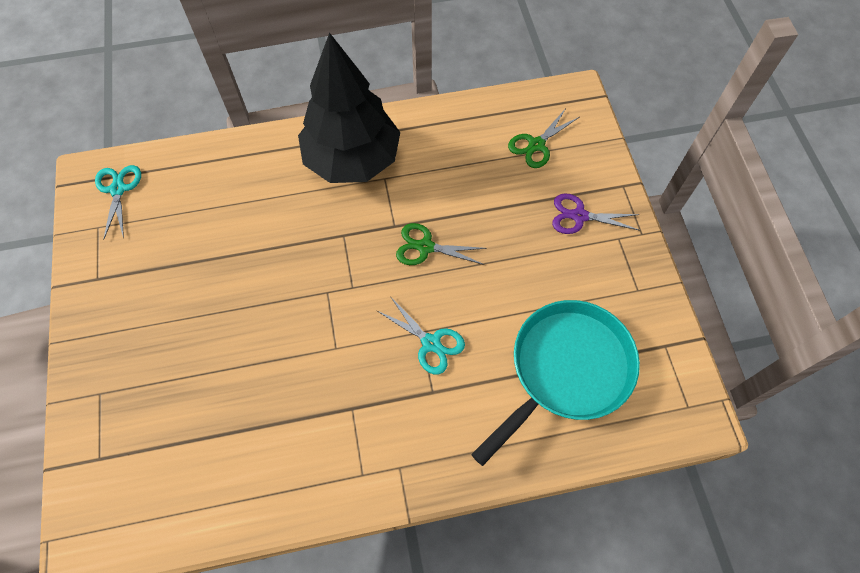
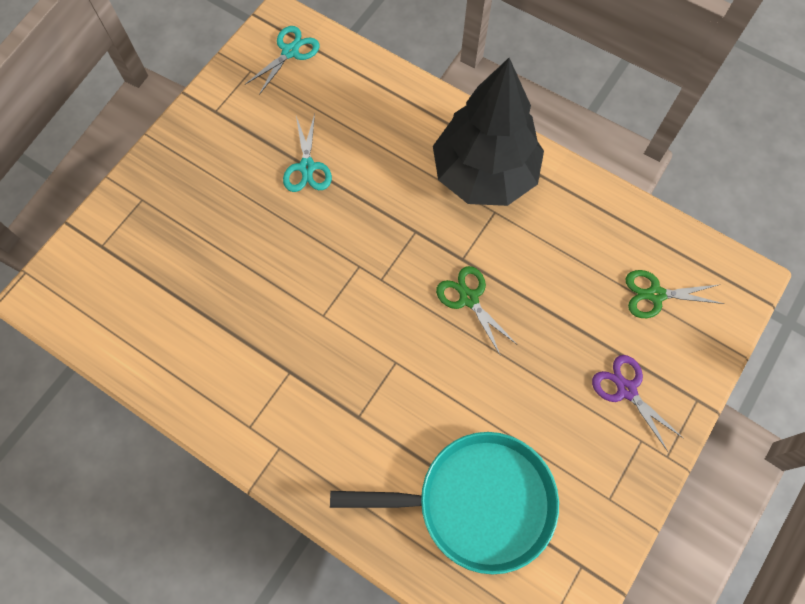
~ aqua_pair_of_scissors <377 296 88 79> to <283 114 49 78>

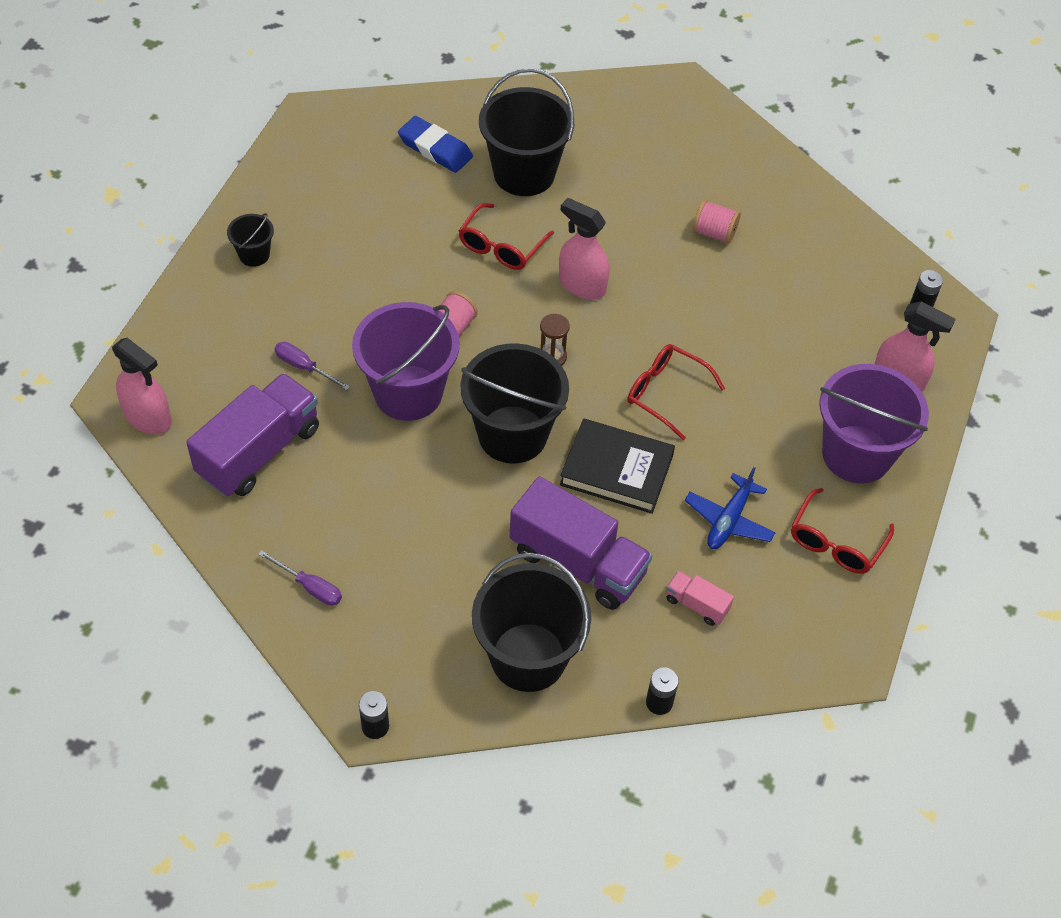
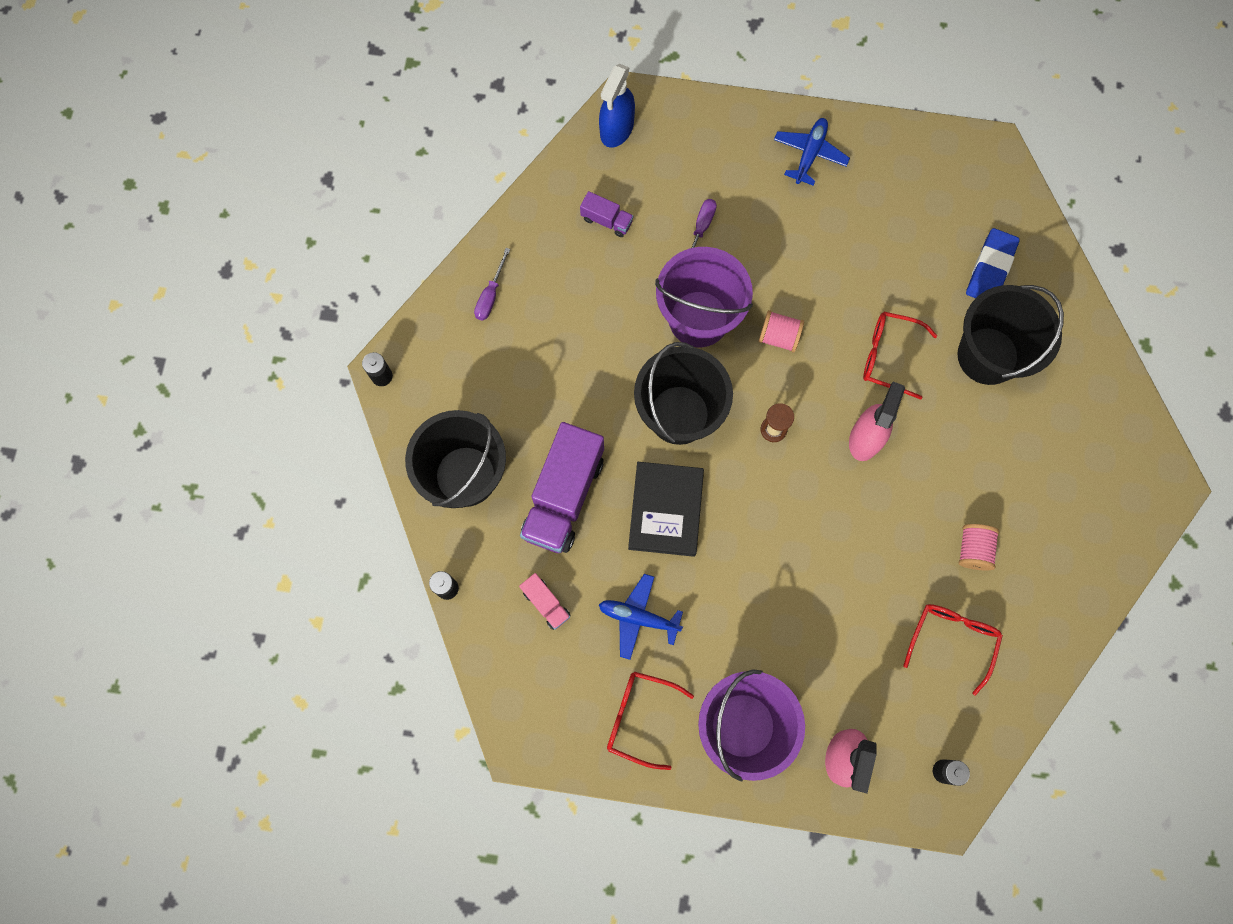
~ pink_toy_truck <666 571 68 55> = <519 573 51 57> 120 degrees clockwise
~ royal_purple_toy_truck <186 373 133 123> = <580 191 53 46> x0.46
~ pink_spray_cleaner <112 338 60 96> to royal_blue_spray_cleaner <599 64 36 84>
~ jet-black_pail <227 213 47 54> to royal_blue_plane <774 118 76 68>
~ crimson_eyeglasses <627 344 98 96> to <903 604 100 91>

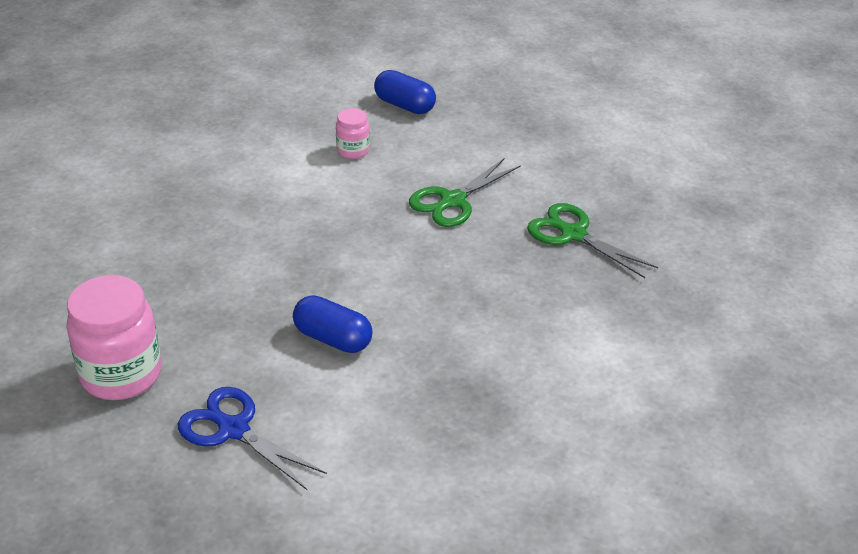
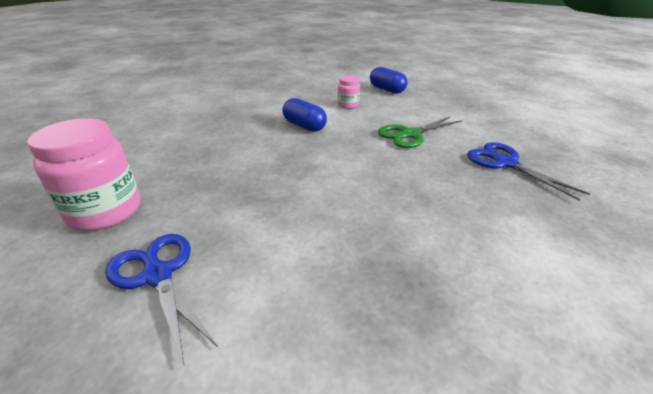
~ royal_blue_capsule <293 295 80 58> to <282 98 45 34>
~ emerald_pair_of_scissors <527 203 131 75> to royal_blue_pair_of_scissors <467 142 123 59>

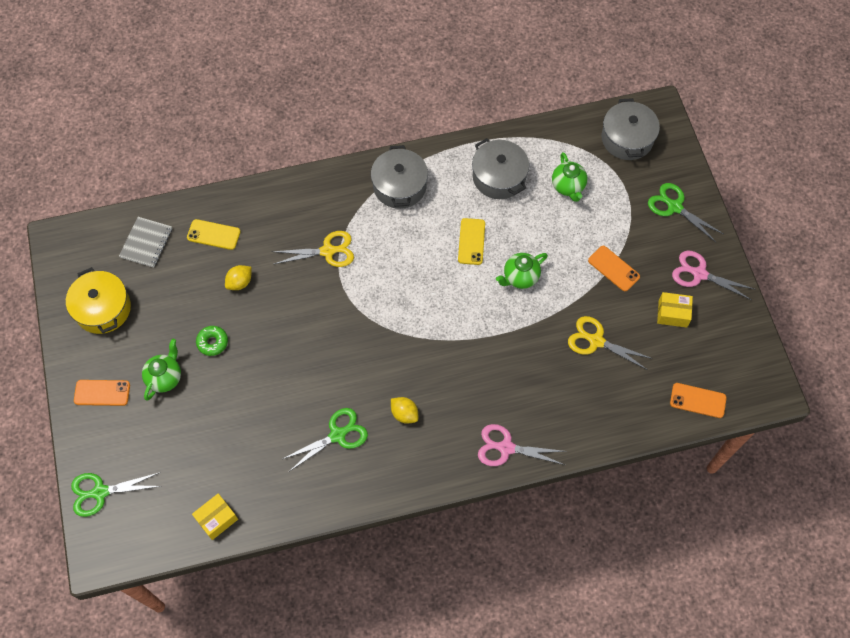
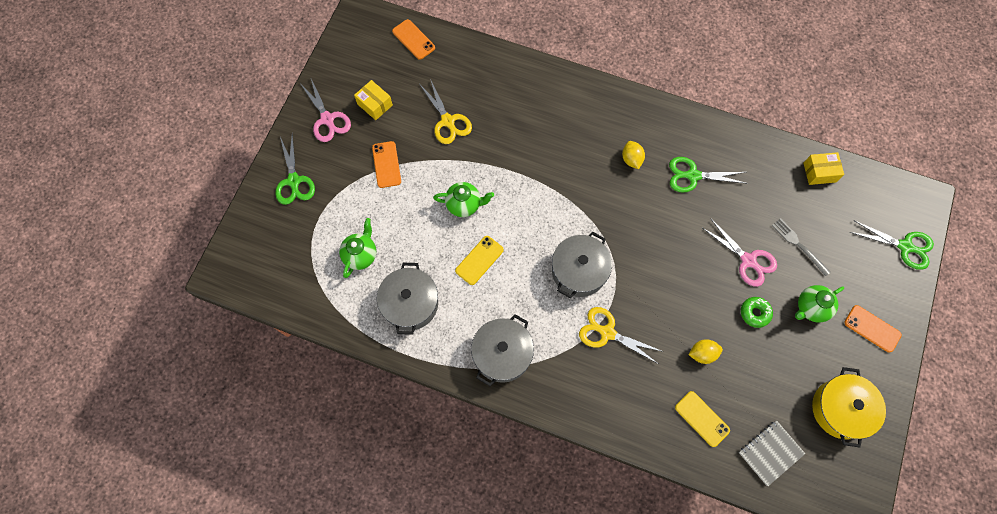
~ ash-grey_pot <601 98 59 62> to <552 231 60 67>
~ pink_pair_of_scissors <478 424 88 42> to <703 219 74 68>
+ ash-grey_table_fork <772 218 59 58>

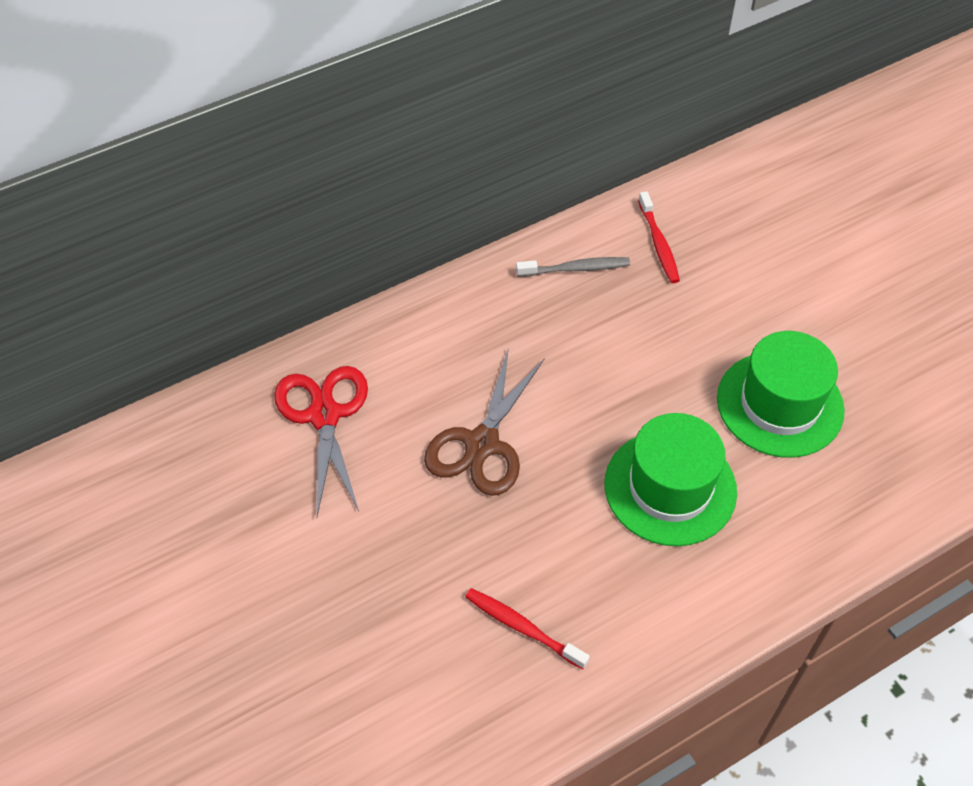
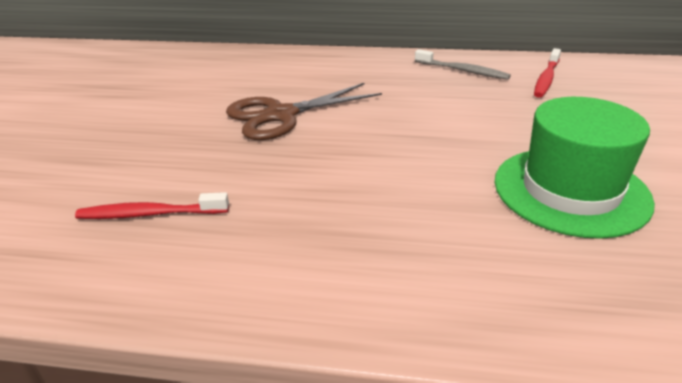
~ crimson_toothbrush <465 588 125 82> = <75 192 154 27> 75 degrees counterclockwise
- crimson_pair_of_scissors <274 366 94 150>
- emerald_tall_hat <604 413 133 133>

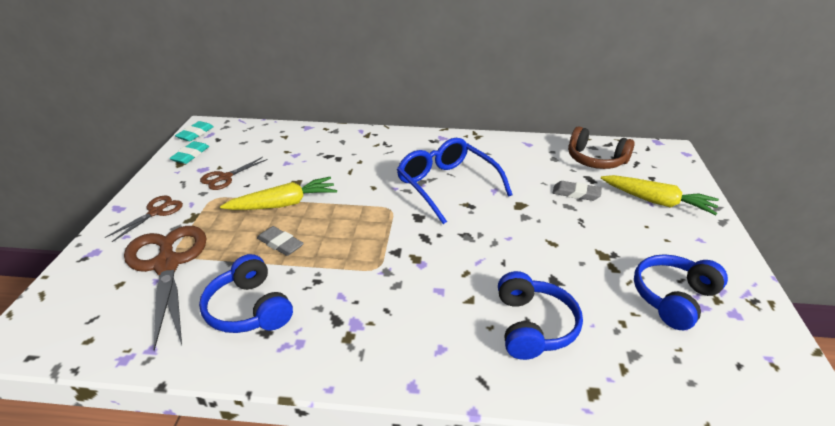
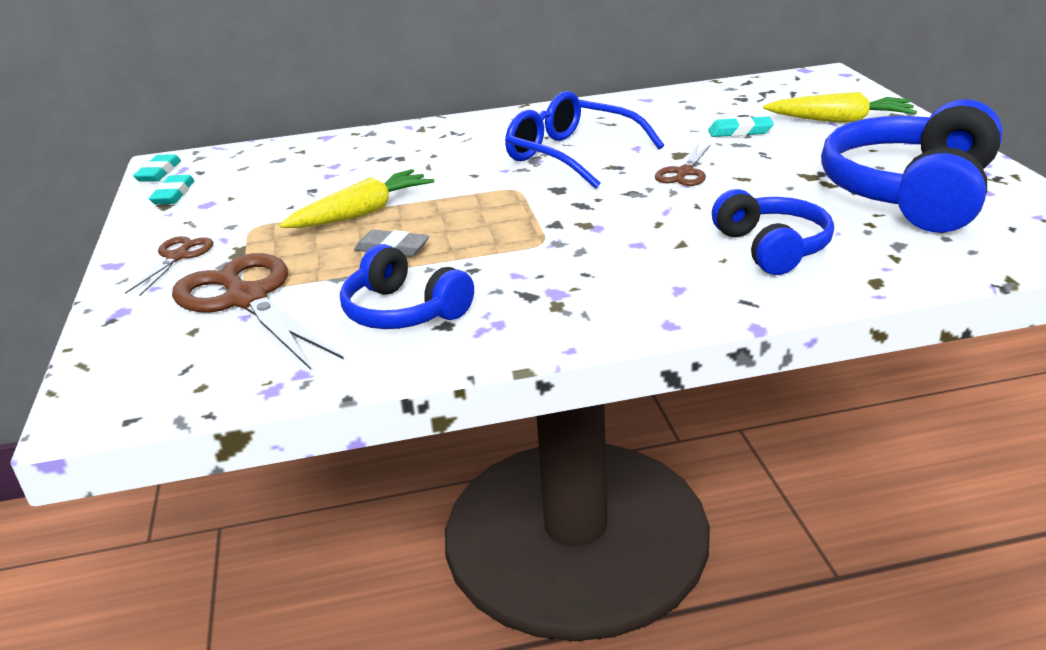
~ brown_pair_of_scissors <200 157 68 33> to <655 144 56 42>
~ ash-grey_gum_eraser <553 181 49 20> to aqua_gum_eraser <708 117 66 20>
~ royal_blue_headset <634 254 94 76> = <821 99 182 134> x1.73
- brown_headset <568 126 67 43>

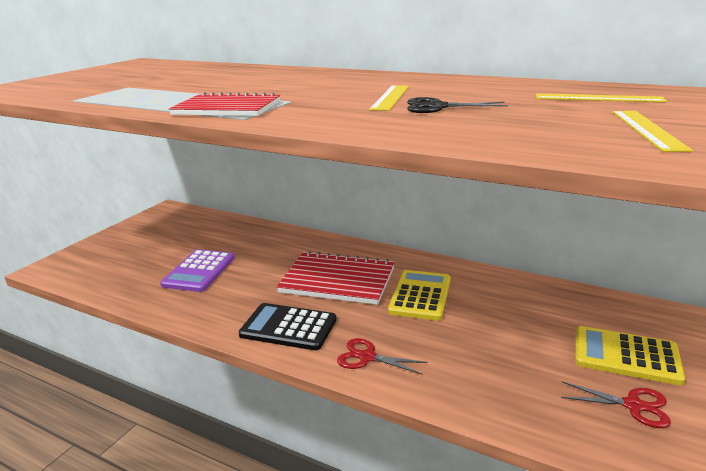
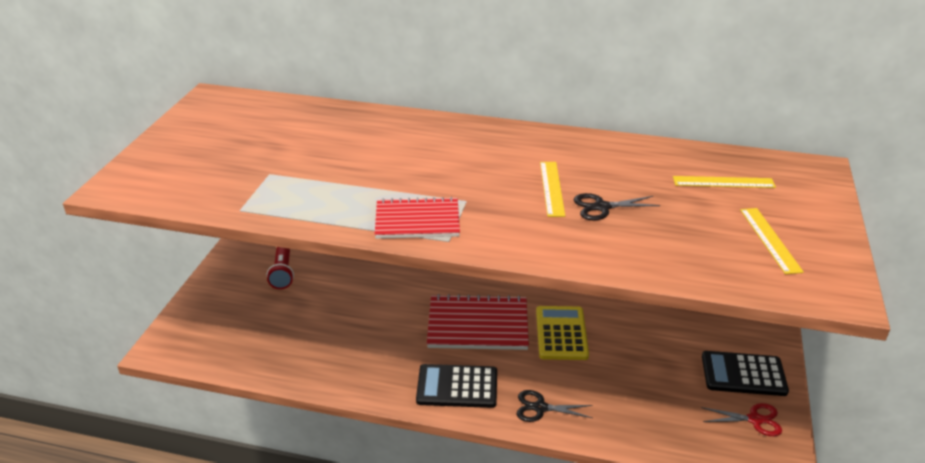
+ crimson_pocket_torch <267 247 27 42>
~ crimson_pair_of_scissors <337 338 91 37> to jet-black_pair_of_scissors <517 390 76 32>
~ golden_pocket_calculator <575 326 110 59> to jet-black_pocket_calculator <702 351 87 45>
- royal_purple_pocket_calculator <160 249 75 43>

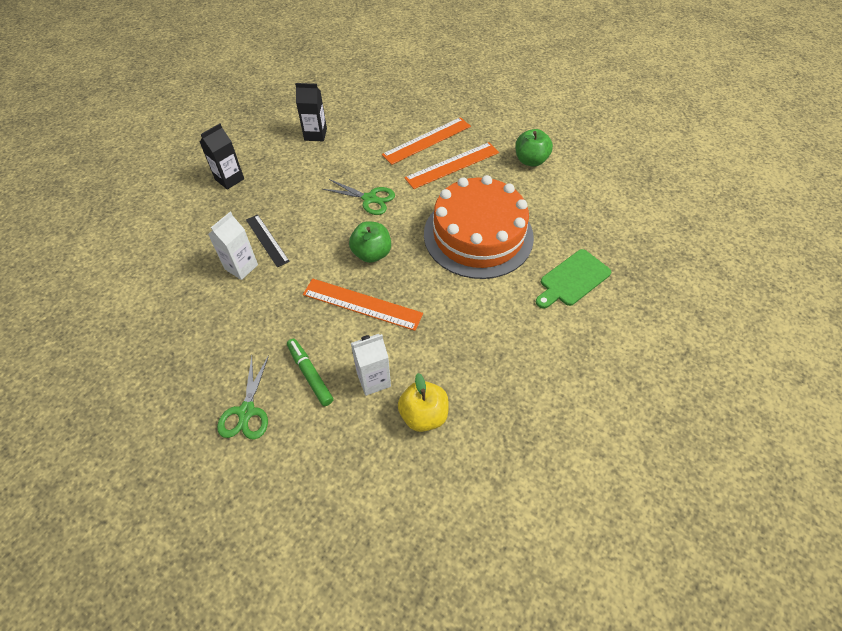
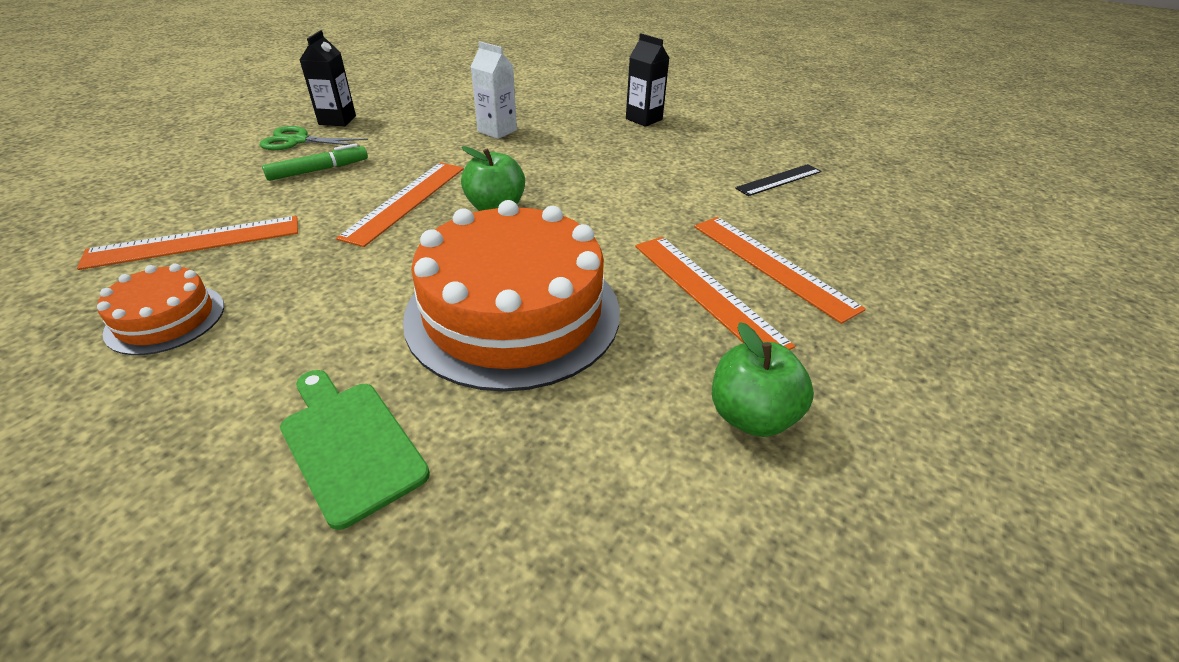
~ golden_toy_apple <398 373 51 59> to bright_orange_measuring_stick <77 216 221 54>
+ bright_orange_cake <97 264 127 91>
~ jet-black_milk_carton <295 83 32 58> to <300 30 56 96>
~ jet-black_measuring_stick <246 214 44 53> to <735 164 87 32>
- emerald_pair_of_scissors <323 179 72 36>
- pure_white_milk_carton <351 334 40 62>

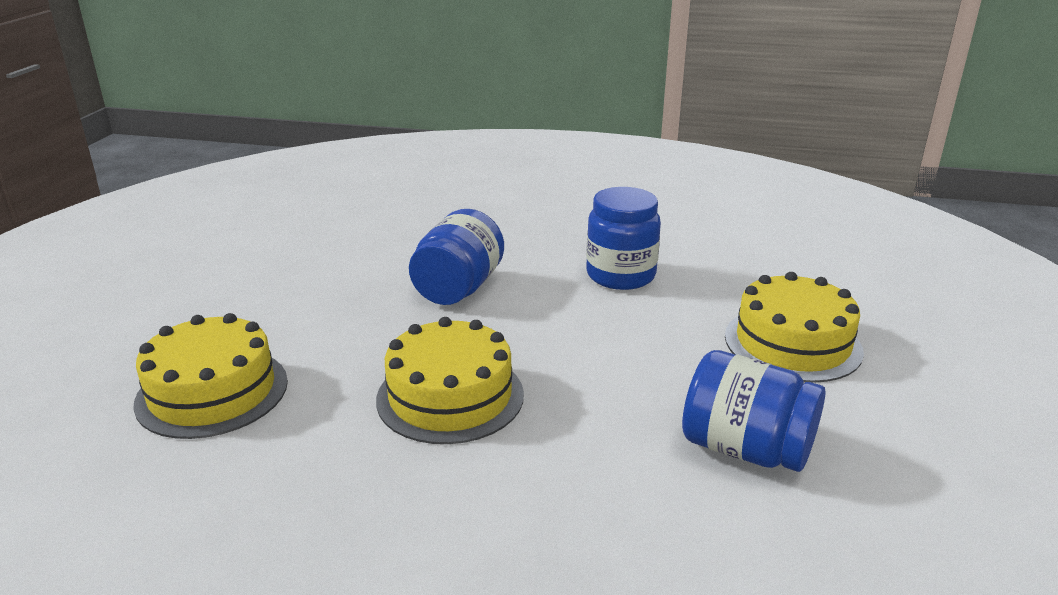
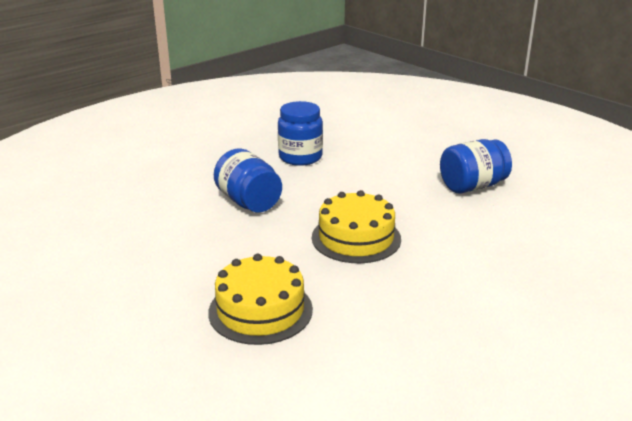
- golden_cake <725 272 139 111>

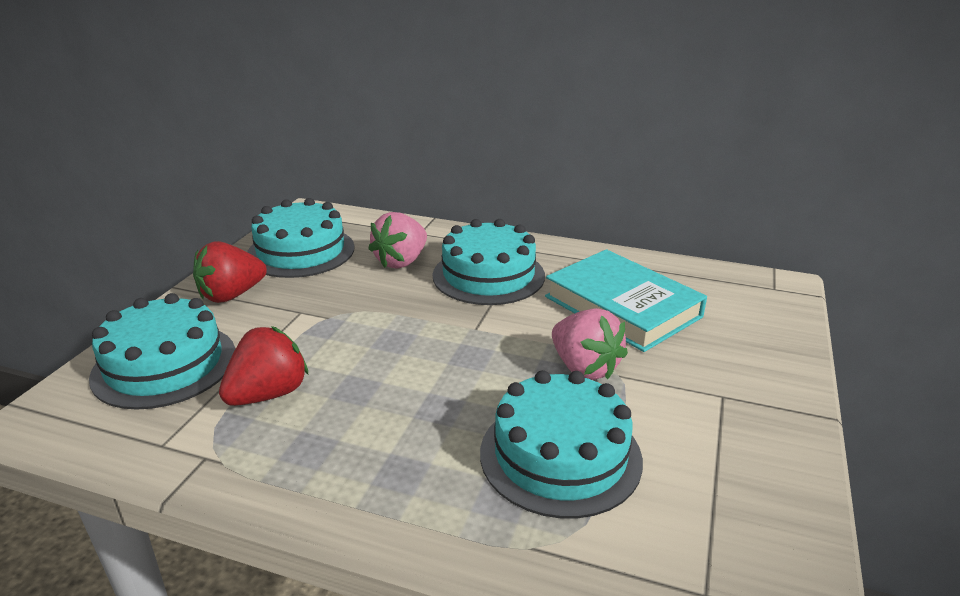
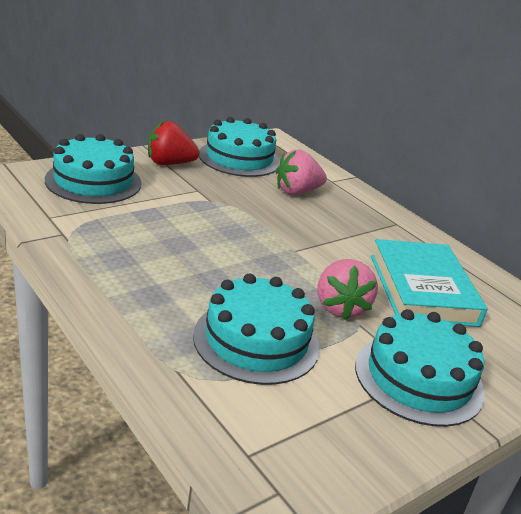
~ aqua_cake <432 219 113 86> to <355 309 130 118>
- crimson_toy_strawberry <219 326 89 80>

